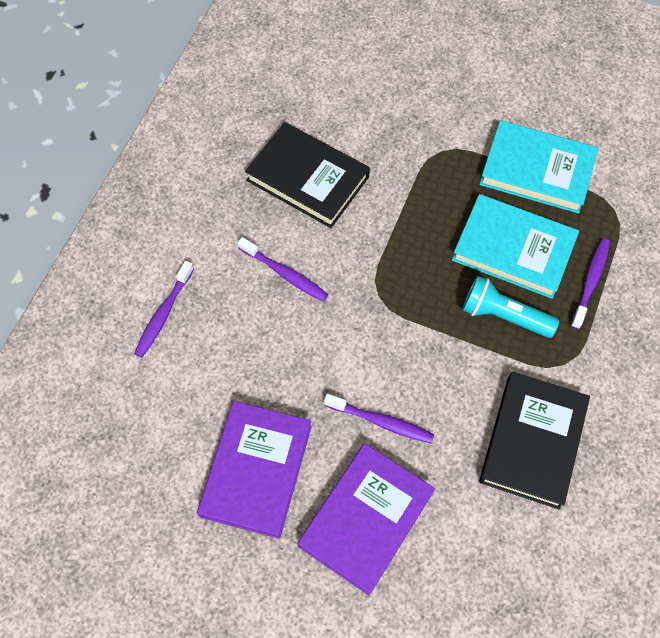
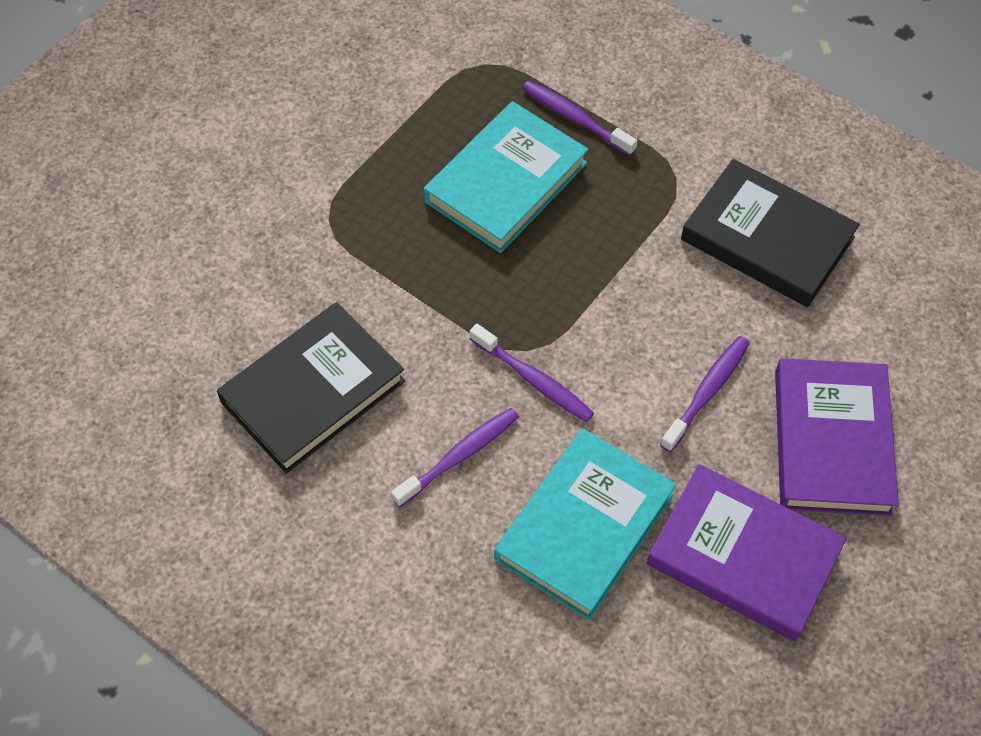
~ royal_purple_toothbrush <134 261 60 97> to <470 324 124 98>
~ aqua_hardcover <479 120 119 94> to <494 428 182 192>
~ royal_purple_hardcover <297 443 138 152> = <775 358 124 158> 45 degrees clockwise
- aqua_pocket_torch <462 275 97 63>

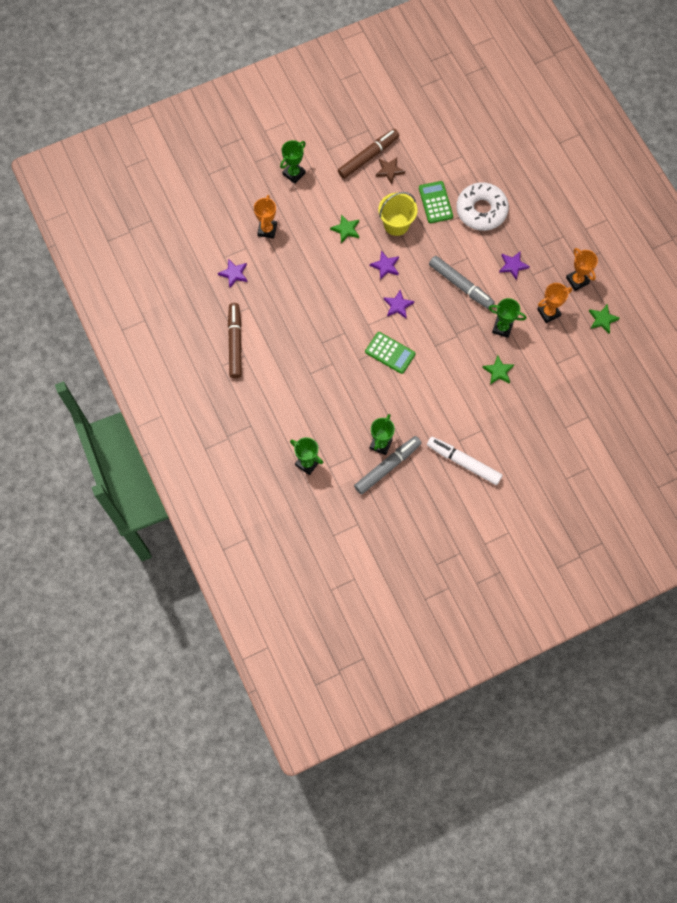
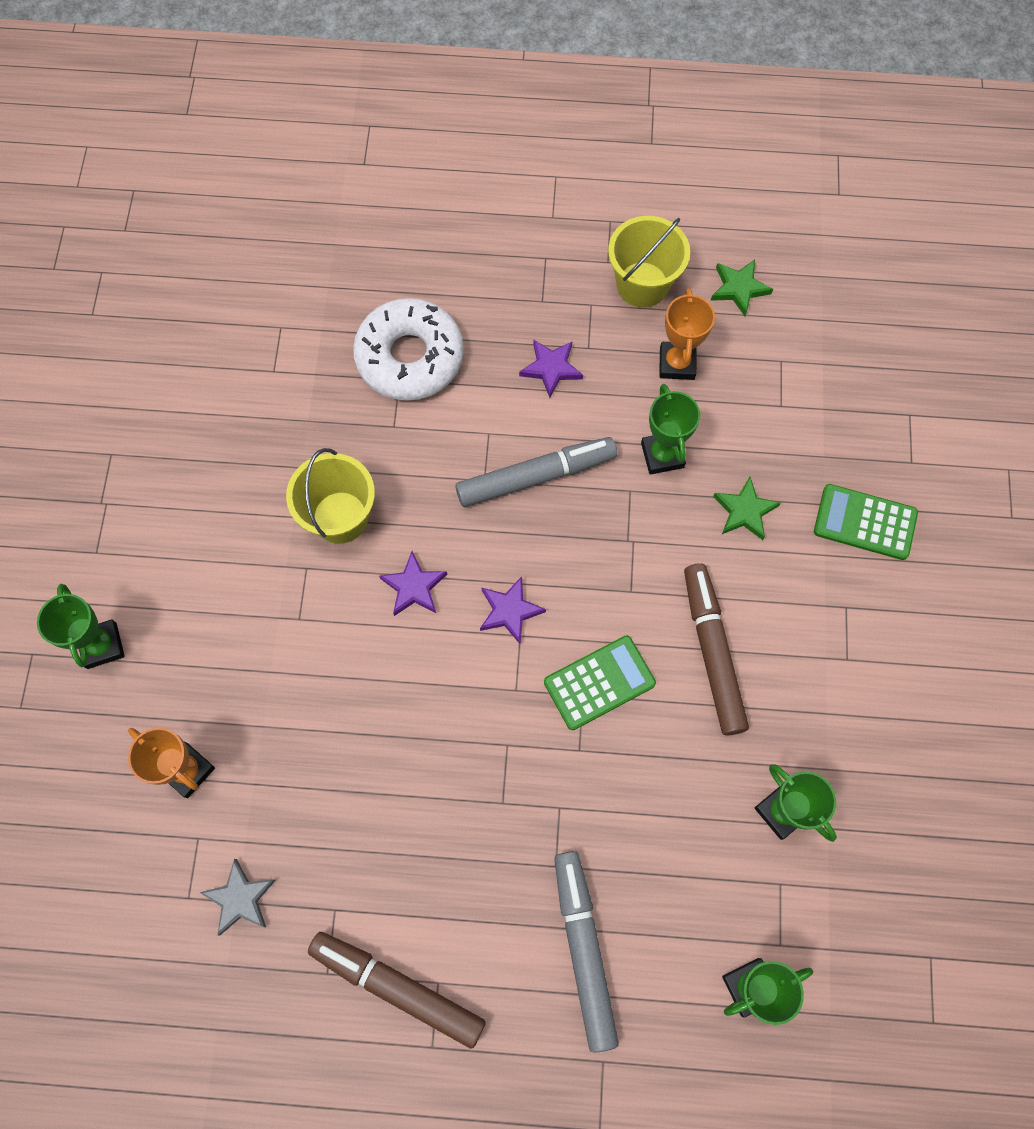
~ royal_purple_star <218 259 30 29> to ash-grey_star <200 859 76 76>
~ ash-grey_marker <354 436 68 59> to <555 851 64 202>
~ bright_orange_prize_cup <566 248 32 43> to golden_pail <608 216 82 92>
~ emerald_prize_cup <489 298 37 40> = <641 384 59 91> 60 degrees counterclockwise
~ brown_marker <338 129 61 50> to <684 563 65 173>
~ emerald_pocket_calculator <419 181 34 42> to <814 484 104 76>
- emerald_star <330 214 29 29>
- brown_star <376 157 29 27>
- pure_white_marker <427 437 76 48>

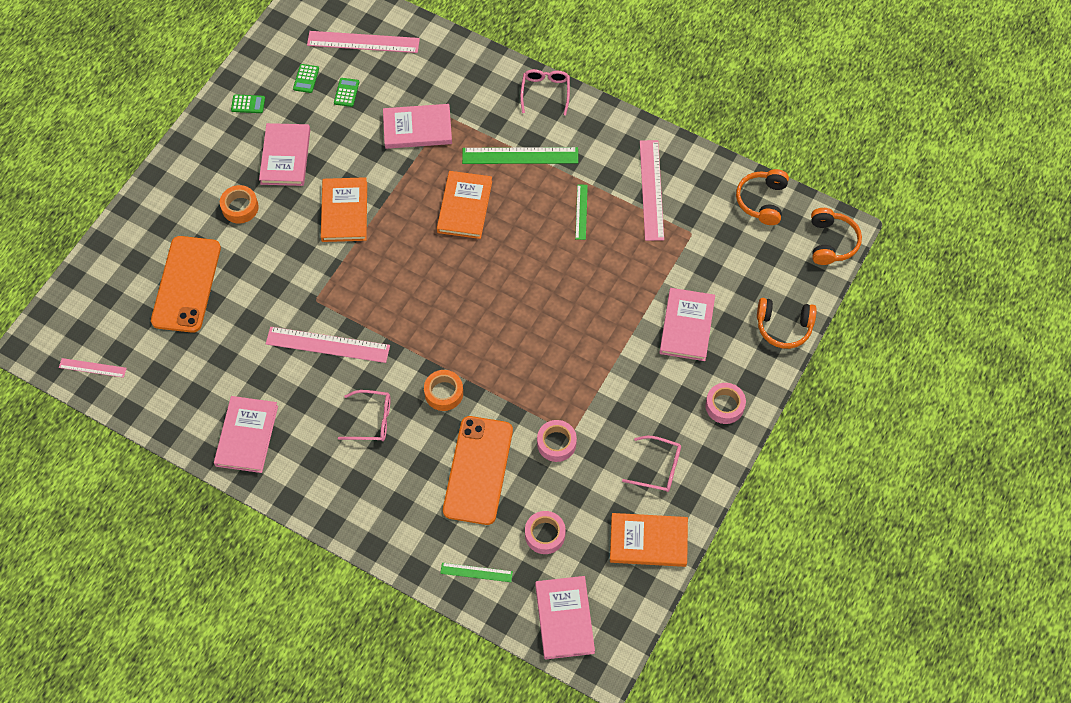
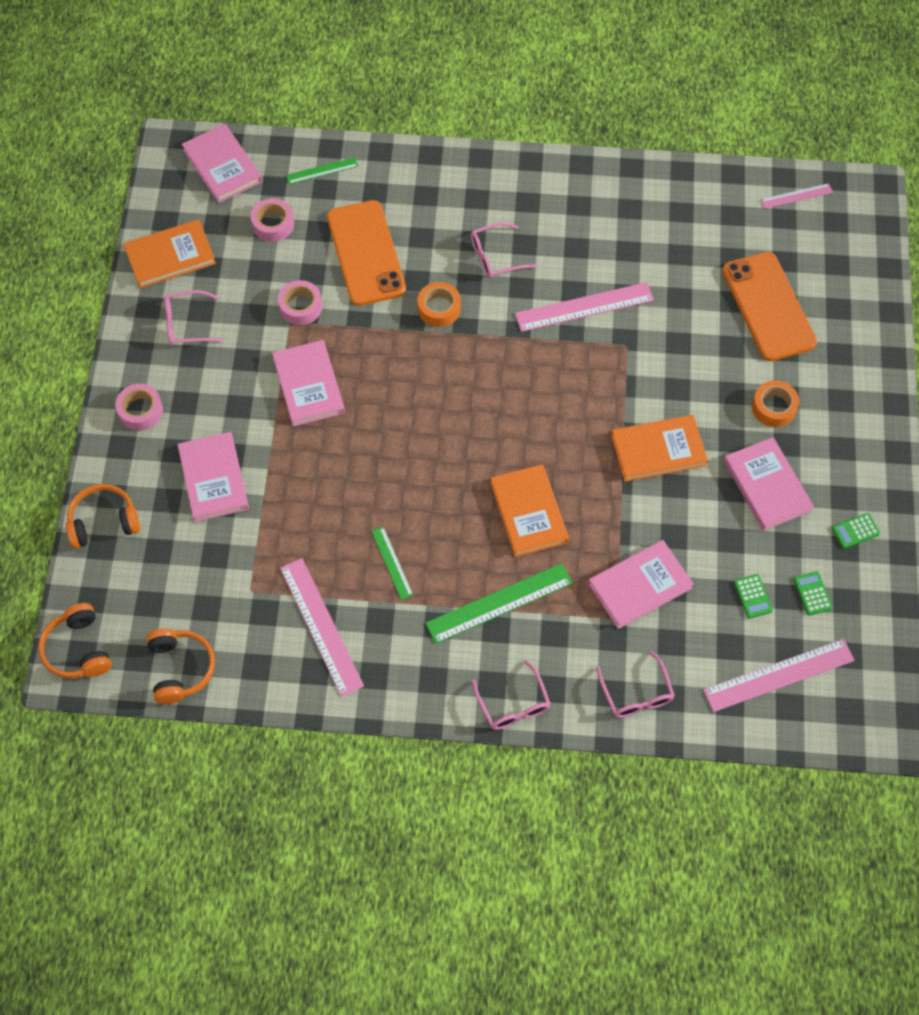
~ pink_hardcover <214 396 64 77> to <272 340 73 87>
+ pink_eyeglasses <596 651 79 67>
~ bright_orange_hardcover <321 177 46 65> = <611 415 97 67> 75 degrees counterclockwise

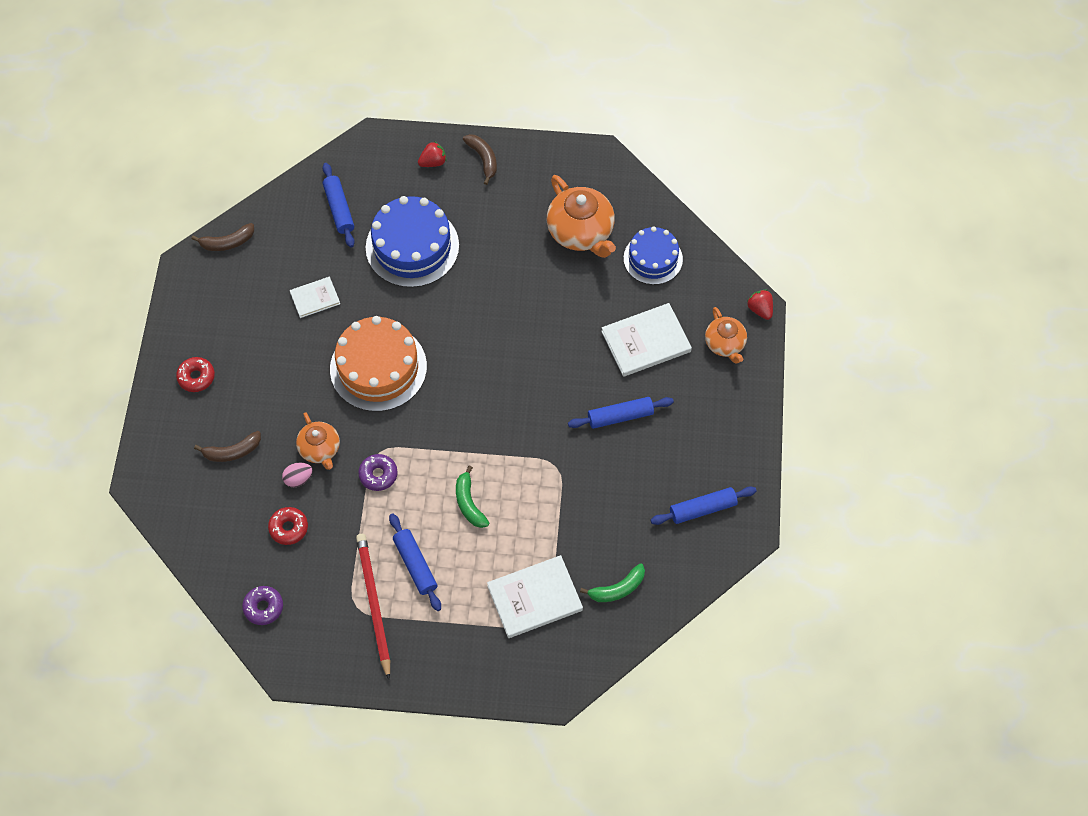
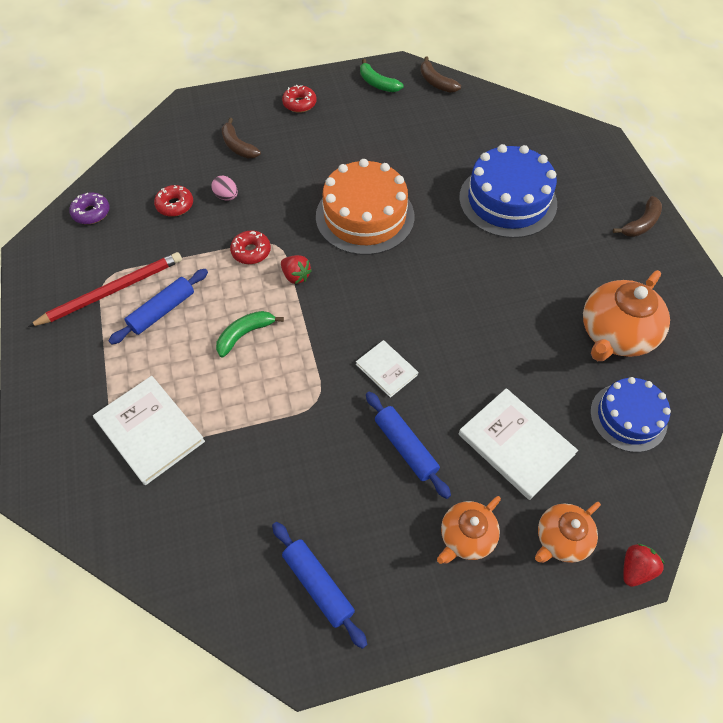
~ royal_purple_doughnut <358 454 40 37> to crimson_doughnut <230 231 41 33>
~ crimson_toy_strawberry <418 141 29 26> to <281 255 31 29>
~ pure_white_hardcover <290 277 50 41> to <356 340 62 58>
~ emerald_banana <580 563 65 39> to <360 59 43 33>
~ bright_orange_china_teapot <296 412 44 58> to <437 496 64 68>
- royal_blue_rolling_pin <323 163 32 85>

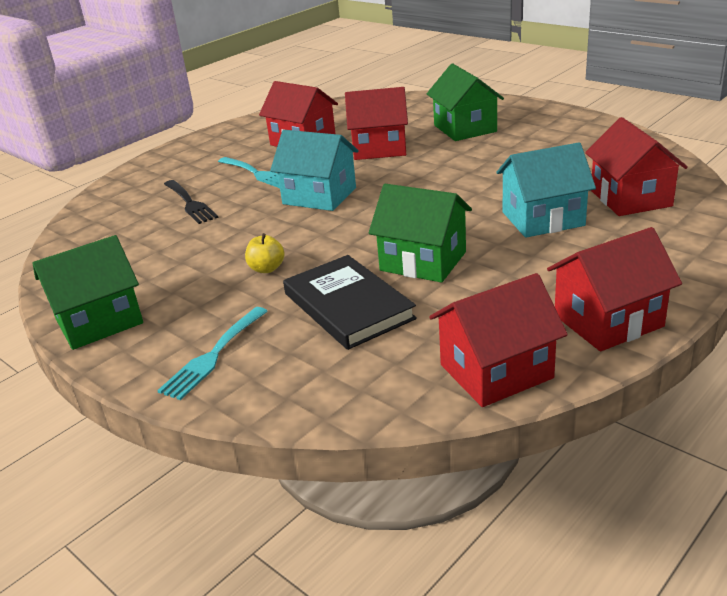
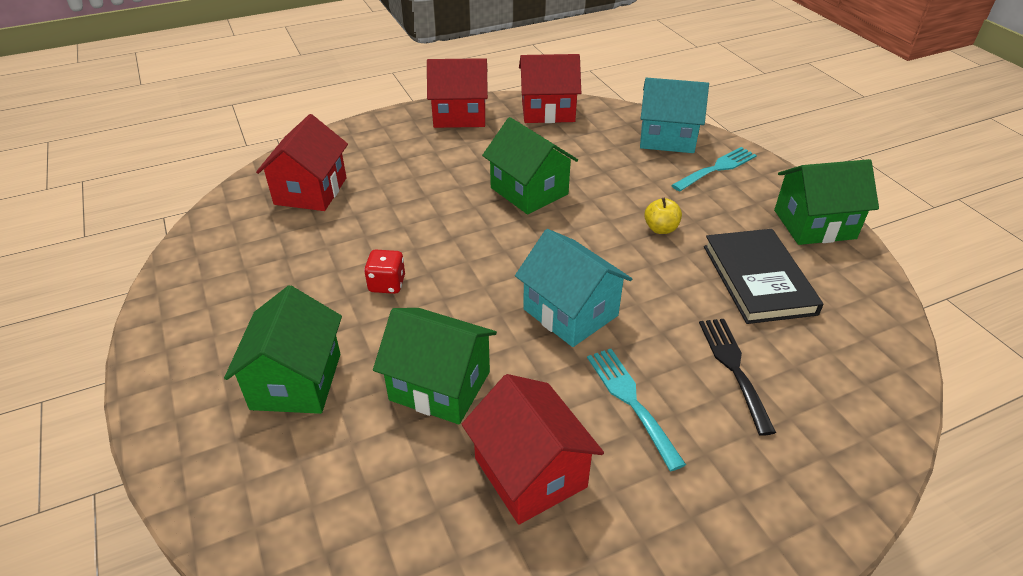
+ crimson_game_die <364 250 41 44>
~ crimson_toy_house <345 87 63 73> to emerald_toy_house <373 308 124 116>
~ aqua_toy_house <497 142 99 96> to <640 78 69 75>
~ jet-black_hardcover <283 255 134 95> to <704 229 119 95>

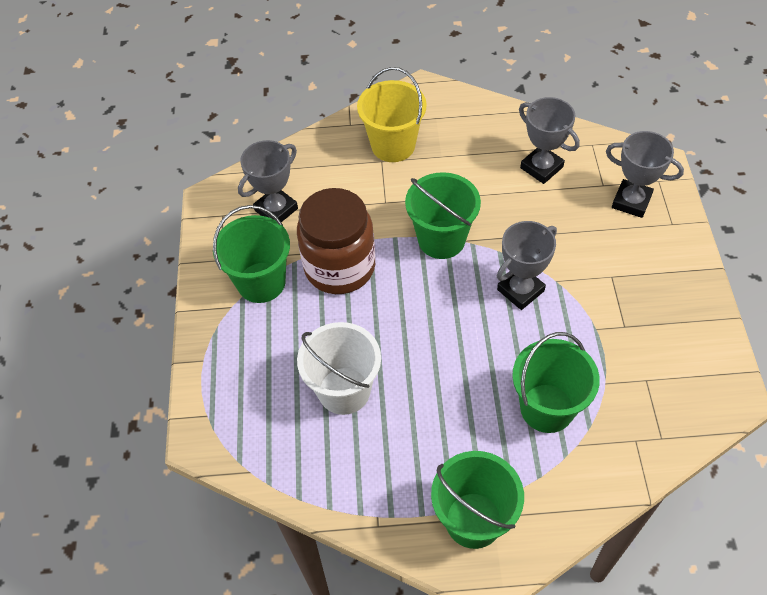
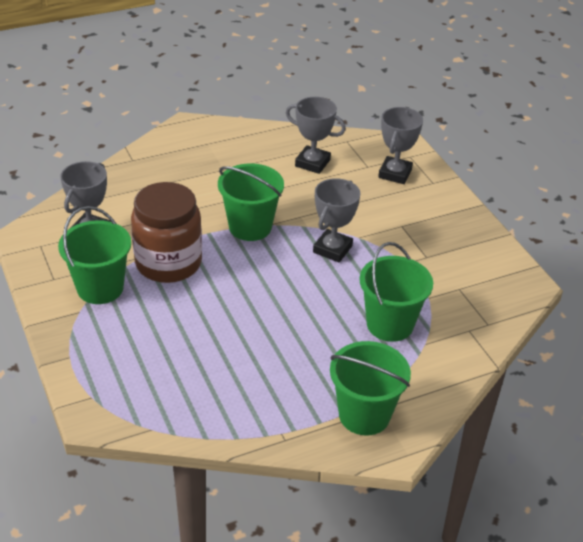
~ ash-grey_prize_cup <606 131 78 87> = <378 107 45 77> 75 degrees counterclockwise
- pure_white_pail <297 322 84 93>
- golden_pail <357 67 70 95>

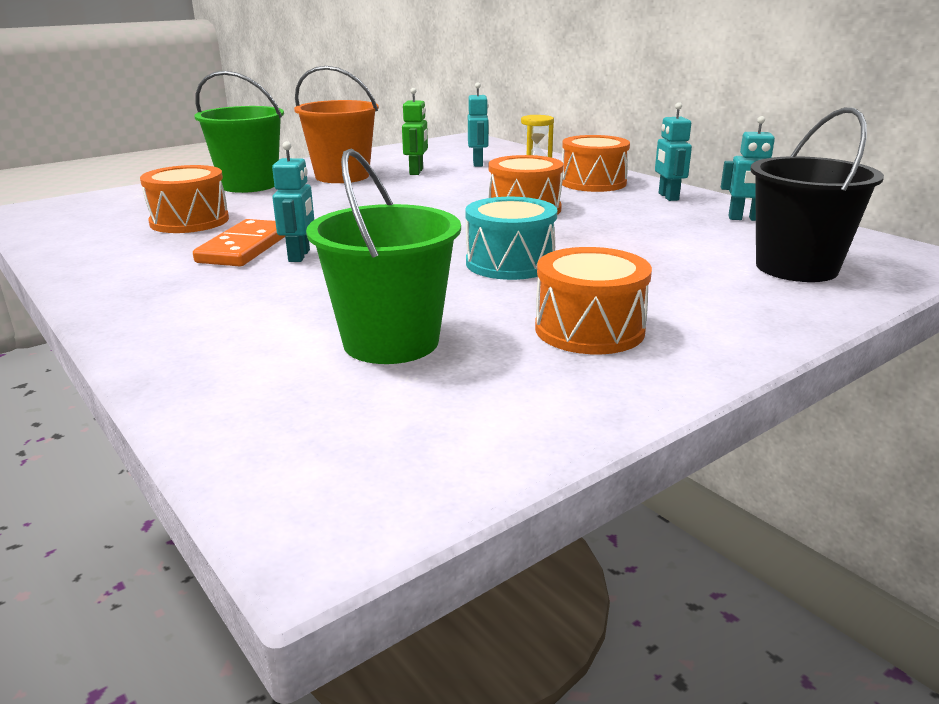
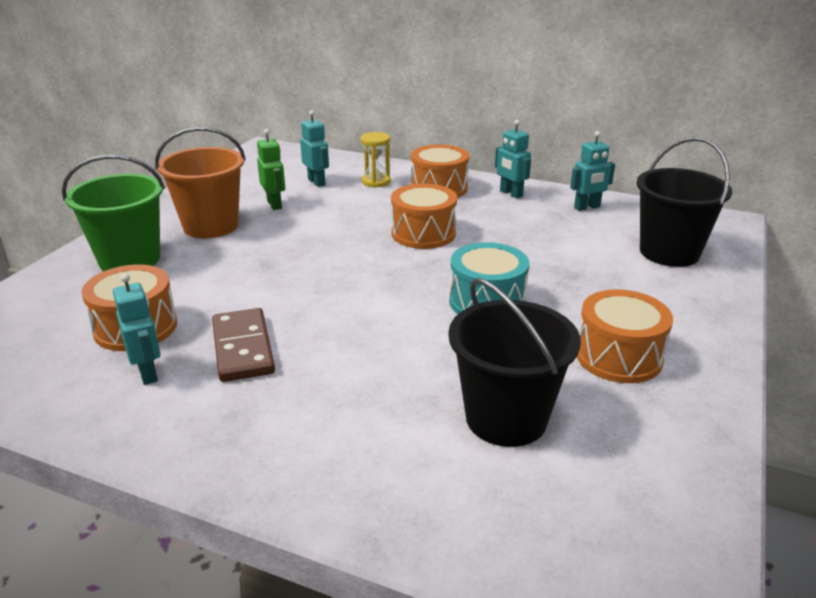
~ aqua_toy_robot <272 141 42 121> to <113 273 48 112>
~ bright_orange_domino_piece <193 219 92 47> to brown_domino_piece <212 308 63 74>
~ emerald_pail <306 149 155 215> to jet-black_pail <448 278 133 169>

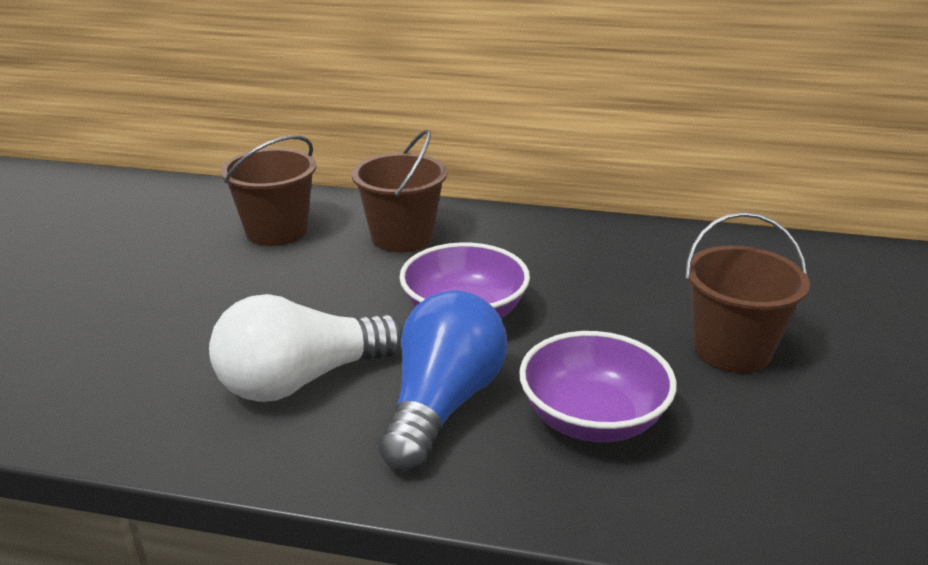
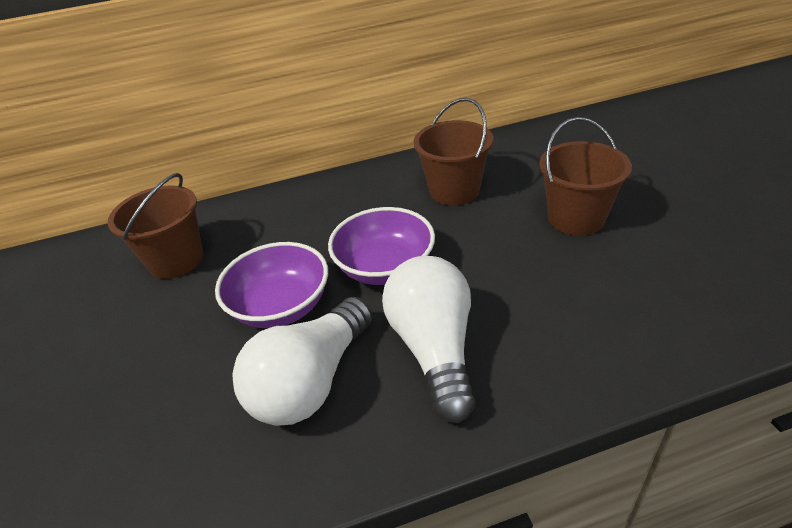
~ royal_purple_deep_dish <519 331 157 111> to <215 242 113 86>
~ royal_blue_bulb <378 290 129 182> to pure_white_bulb <382 256 94 167>
~ brown_pail <352 130 95 122> to <414 98 79 107>

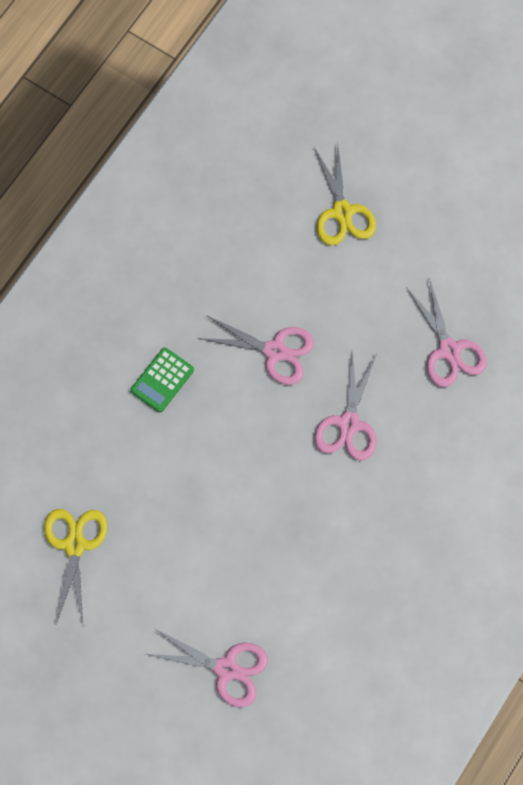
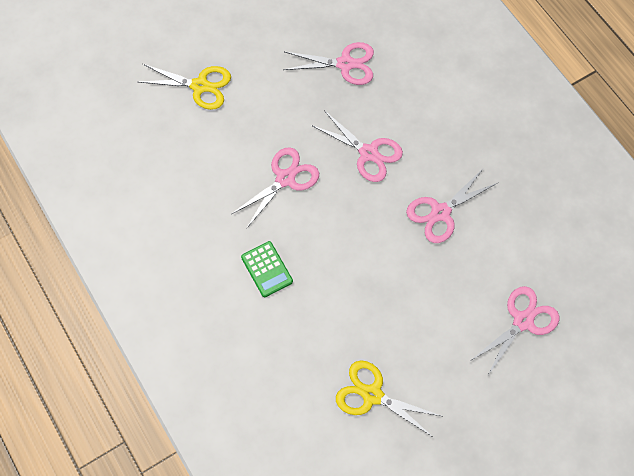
+ pink_pair_of_scissors <406 169 91 74>

